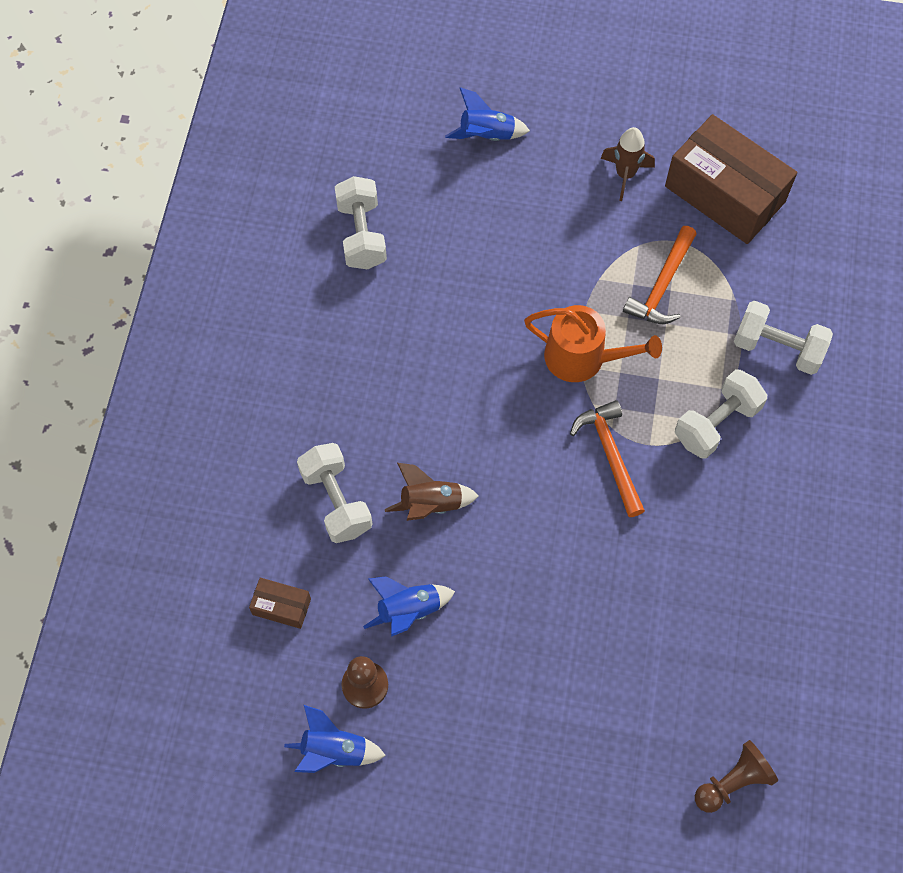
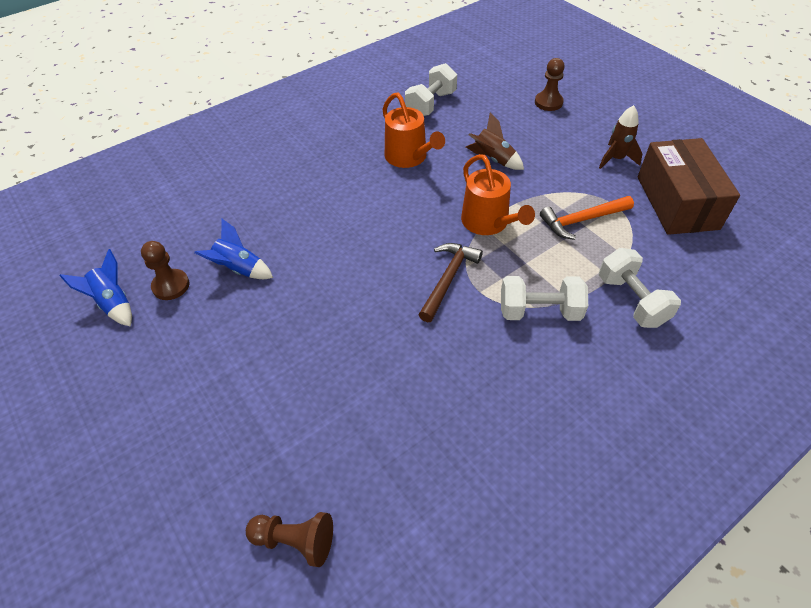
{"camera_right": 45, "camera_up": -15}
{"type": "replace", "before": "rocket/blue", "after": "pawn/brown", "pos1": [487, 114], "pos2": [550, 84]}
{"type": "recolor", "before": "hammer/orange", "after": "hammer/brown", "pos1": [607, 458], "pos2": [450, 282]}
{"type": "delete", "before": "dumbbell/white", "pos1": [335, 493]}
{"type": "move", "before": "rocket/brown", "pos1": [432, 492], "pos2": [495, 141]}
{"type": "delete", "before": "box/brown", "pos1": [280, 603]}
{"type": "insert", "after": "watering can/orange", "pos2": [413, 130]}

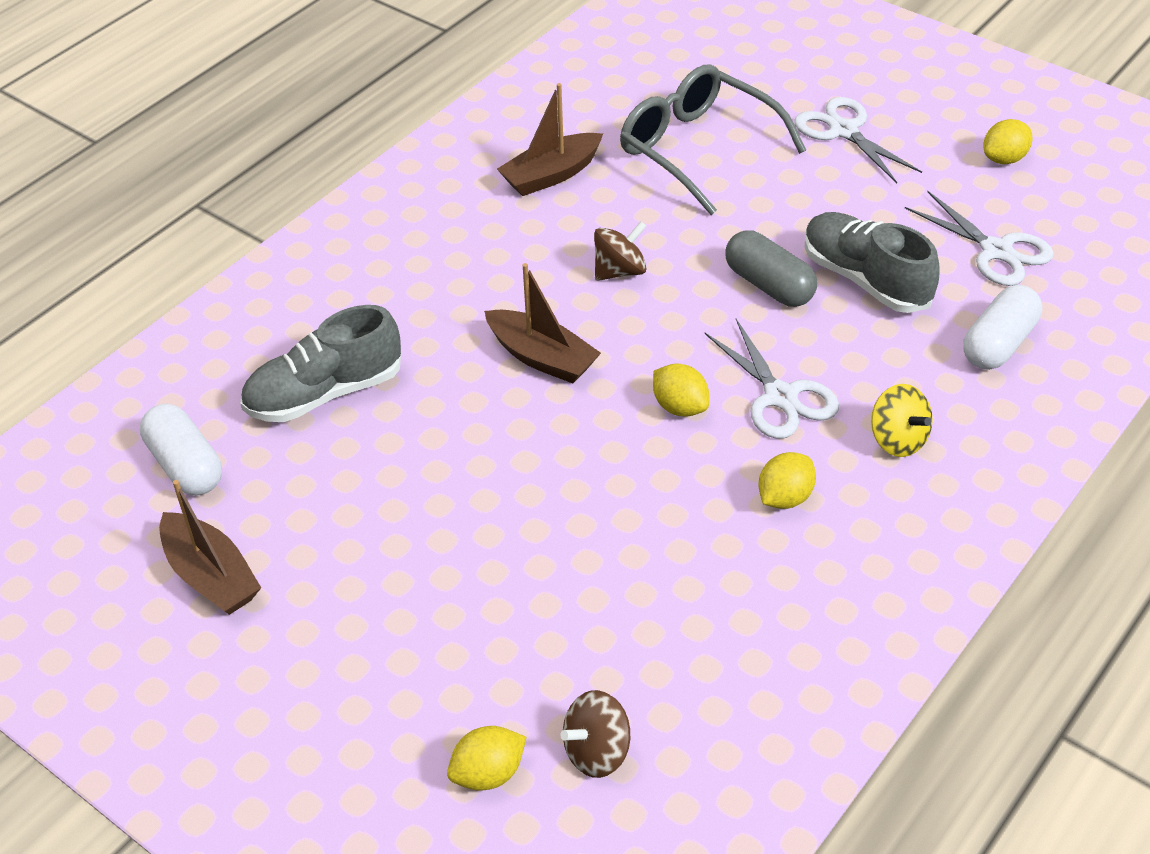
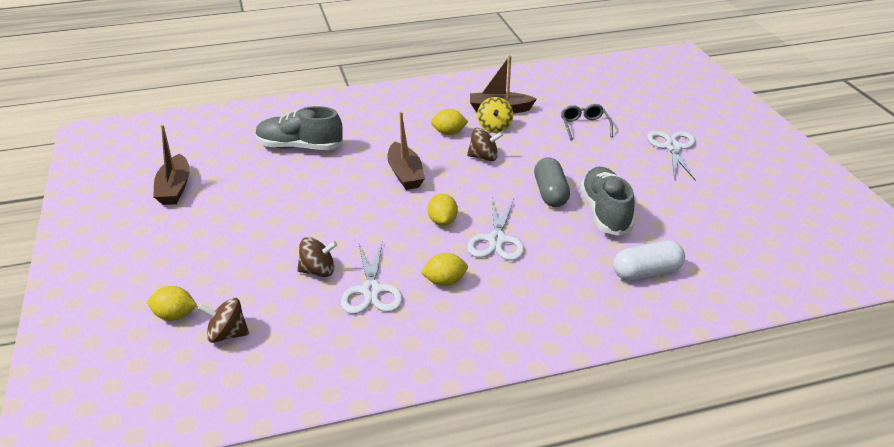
{"camera_right": 35, "camera_up": -10}
{"type": "resize", "before": "glasses/grey", "pos1": [713, 139], "pos2": [587, 122], "scale": 0.52}
{"type": "move", "before": "lemon/yellow", "pos1": [1007, 141], "pos2": [449, 122]}
{"type": "move", "before": "scissors/white", "pos1": [979, 238], "pos2": [372, 277]}
{"type": "move", "before": "spinning top/yellow", "pos1": [902, 420], "pos2": [495, 115]}
{"type": "delete", "before": "capsule/white", "pos1": [181, 450]}
{"type": "insert", "after": "spinning top/brown", "pos2": [317, 257]}

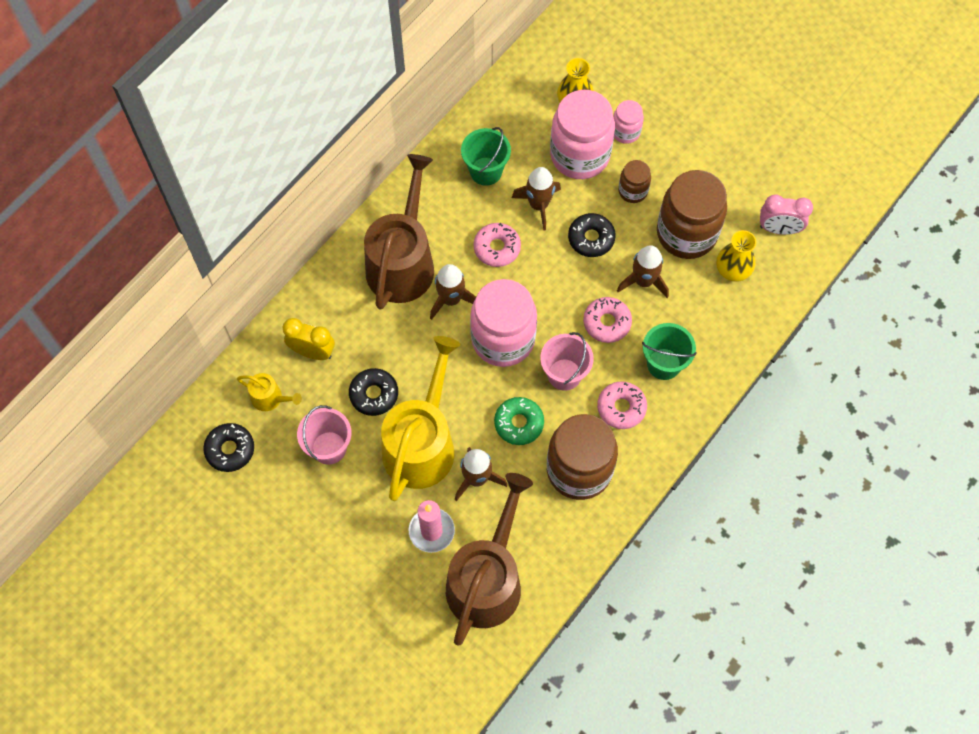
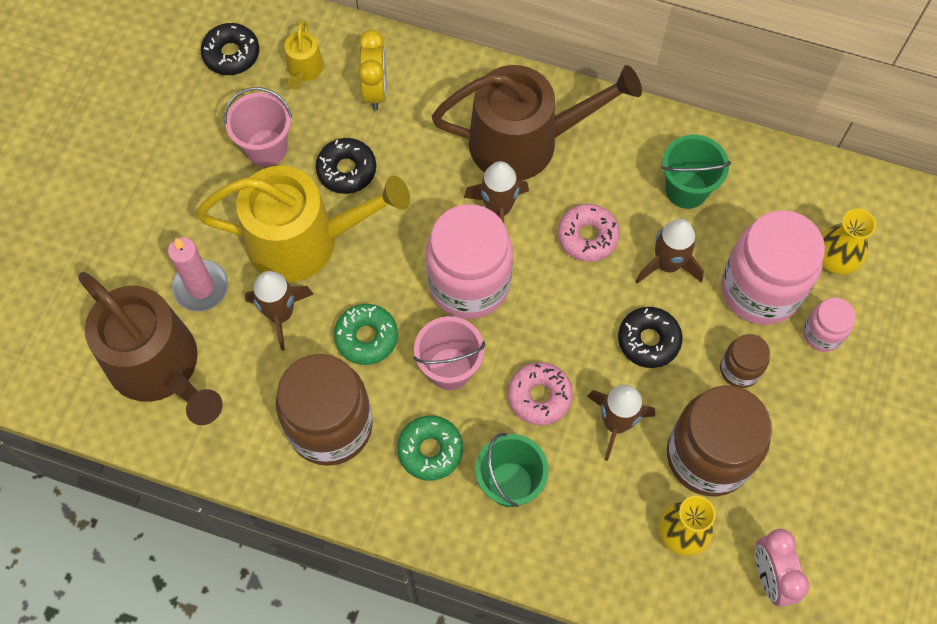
{"camera_right": 70, "camera_up": 0}
{"type": "recolor", "before": "donut/pink", "after": "donut/green", "pos1": [622, 405], "pos2": [430, 448]}
{"type": "rotate", "before": "watering can/brown", "pos1": [489, 559], "pos2": [150, 348], "turn": 45}

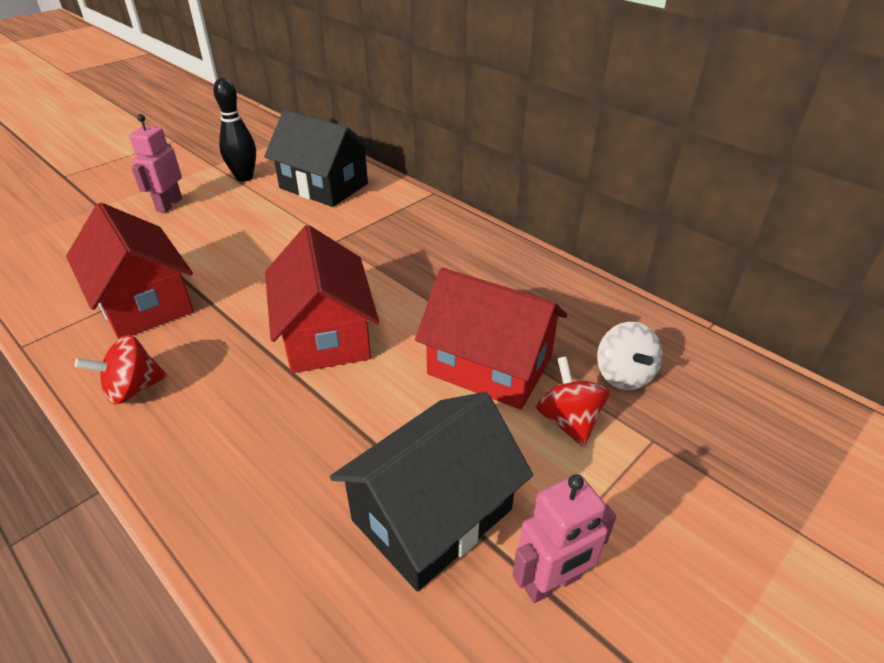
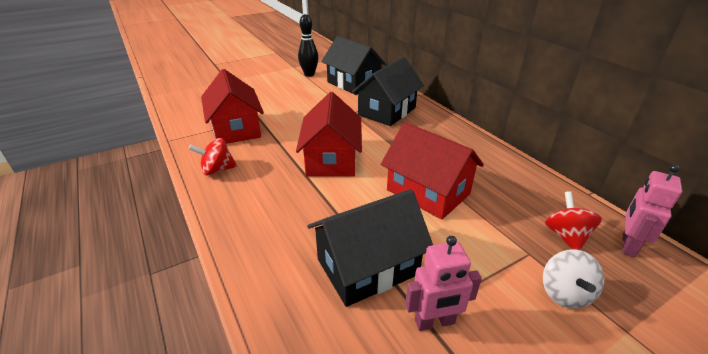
{"camera_right": 15, "camera_up": -5}
{"type": "move", "before": "robot/pink", "pos1": [155, 163], "pos2": [652, 210]}
{"type": "move", "before": "spinning top/white", "pos1": [630, 356], "pos2": [573, 279]}
{"type": "move", "before": "spinning top/red", "pos1": [573, 402], "pos2": [573, 220]}
{"type": "insert", "after": "house/black", "pos2": [388, 91]}

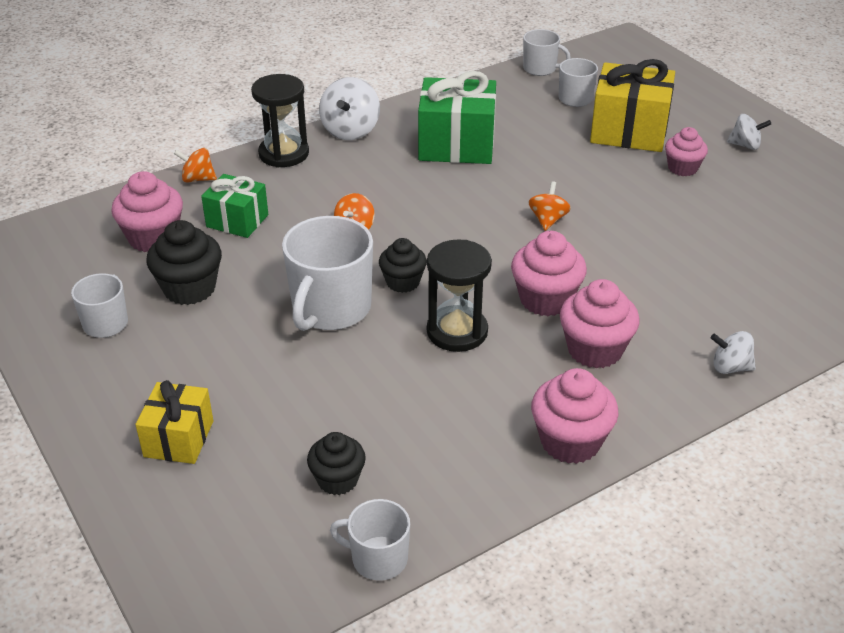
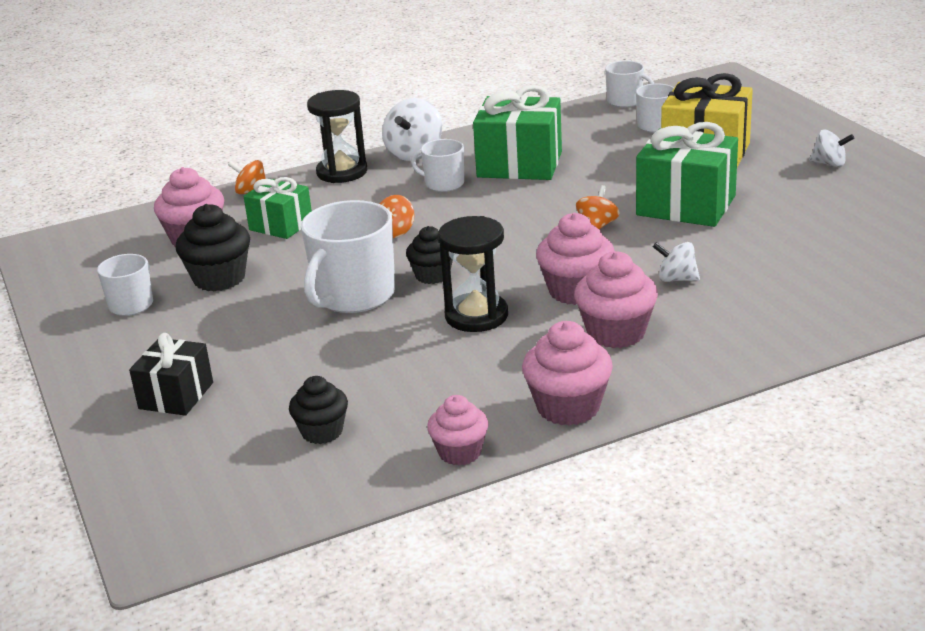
{"camera_right": 10, "camera_up": -10}
{"type": "move", "before": "cupcake/pink", "pos1": [686, 151], "pos2": [457, 430]}
{"type": "move", "before": "spinning top/white", "pos1": [733, 352], "pos2": [676, 262]}
{"type": "recolor", "before": "gift/yellow", "after": "gift/black", "pos1": [174, 422], "pos2": [171, 374]}
{"type": "move", "before": "mug/white", "pos1": [370, 540], "pos2": [437, 165]}
{"type": "insert", "after": "gift/green", "pos2": [687, 174]}

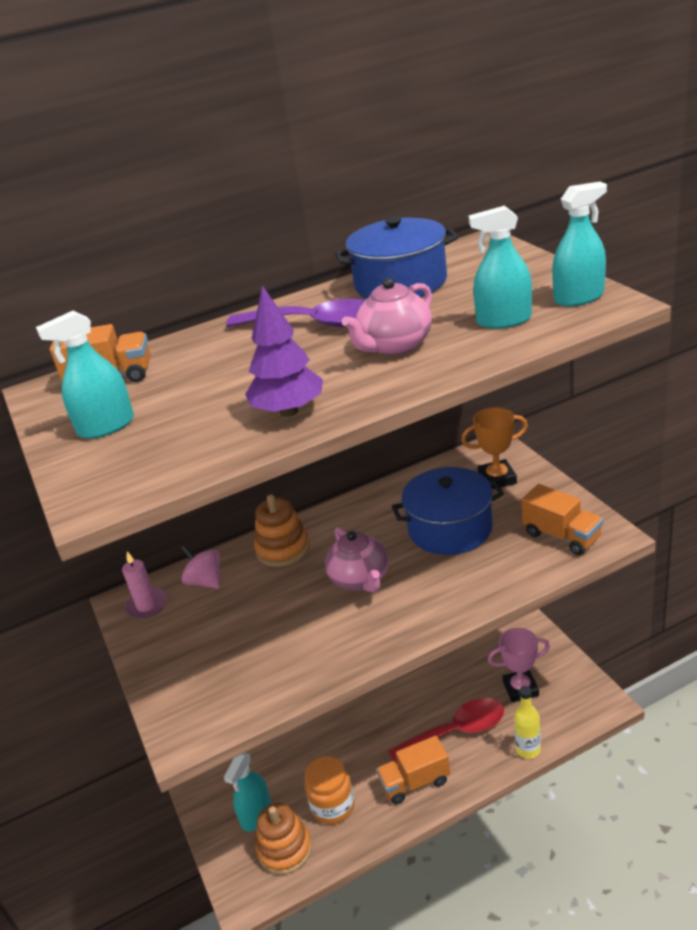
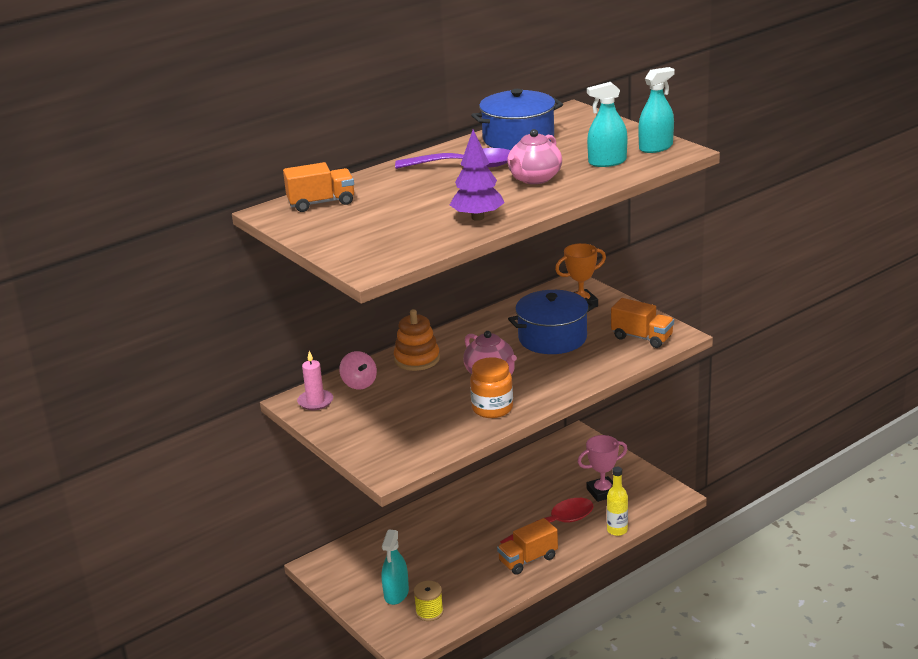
{"camera_right": -15, "camera_up": -5}
{"type": "delete", "before": "spray bottle/turquoise", "pos1": [85, 375]}
{"type": "rotate", "before": "spinning top/pink", "pos1": [200, 567], "pos2": [358, 370], "turn": -150}
{"type": "move", "before": "jar/orange", "pos1": [330, 790], "pos2": [491, 387]}
{"type": "replace", "before": "stacking toy/orange", "after": "spool/yellow", "pos1": [284, 839], "pos2": [429, 601]}

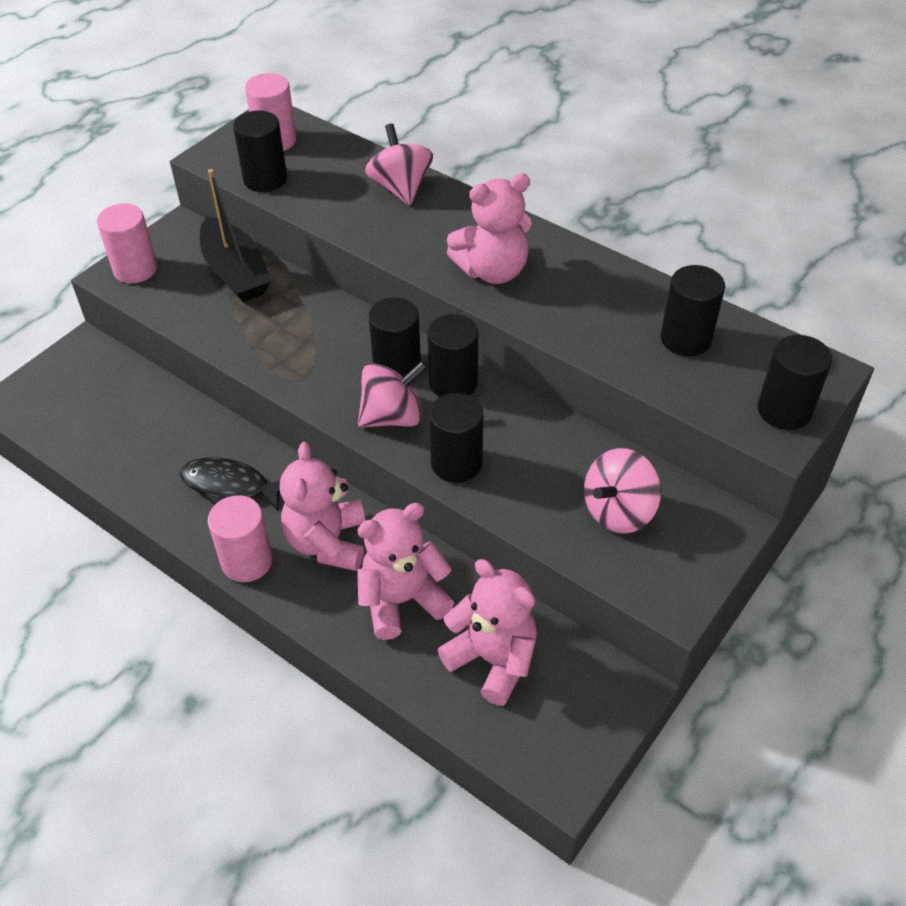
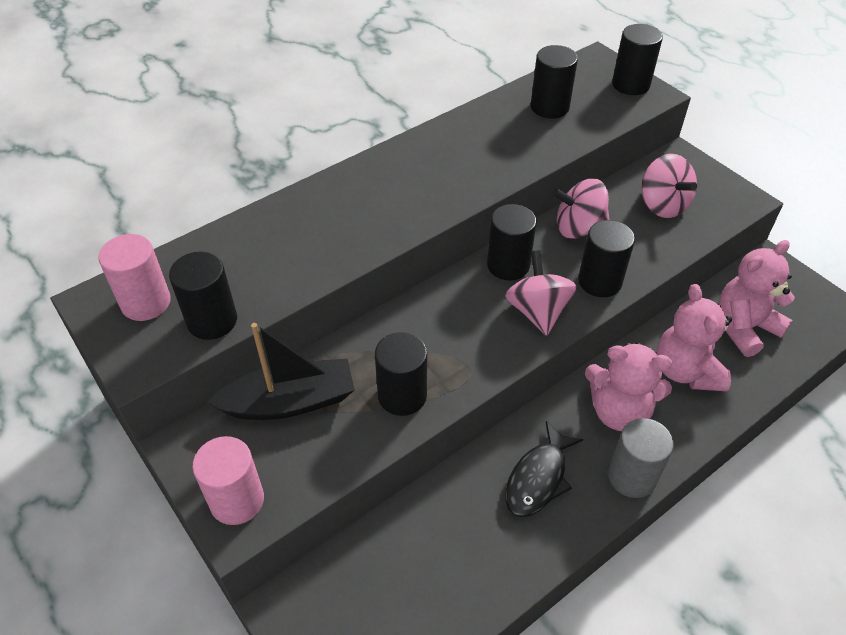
{"camera_right": -75, "camera_up": 0}
{"type": "move", "before": "spinning top/pink", "pos1": [399, 164], "pos2": [580, 209]}
{"type": "delete", "before": "teddy bear/pink", "pos1": [489, 229]}
{"type": "move", "before": "cylinder/black", "pos1": [394, 337], "pos2": [401, 374]}
{"type": "recolor", "before": "cylinder/pink", "after": "cylinder/grey", "pos1": [240, 538], "pos2": [641, 458]}

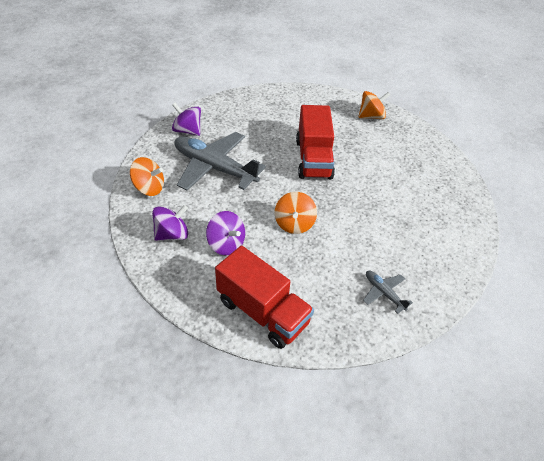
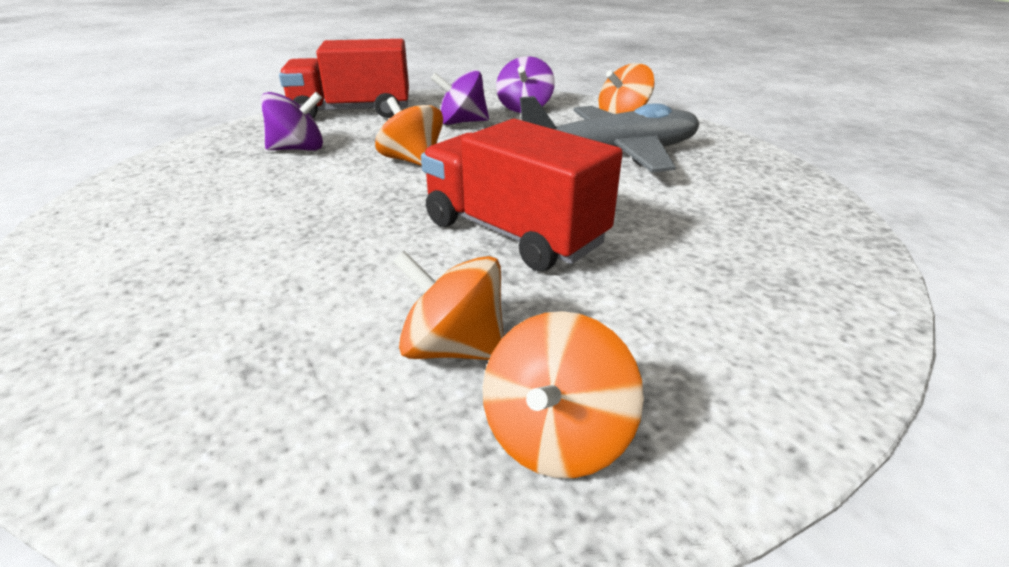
{"camera_right": 135, "camera_up": -15}
{"type": "move", "before": "spinning top/purple", "pos1": [186, 119], "pos2": [292, 121]}
{"type": "delete", "before": "plane/grey", "pos1": [388, 292]}
{"type": "insert", "after": "spinning top/orange", "pos2": [448, 305]}

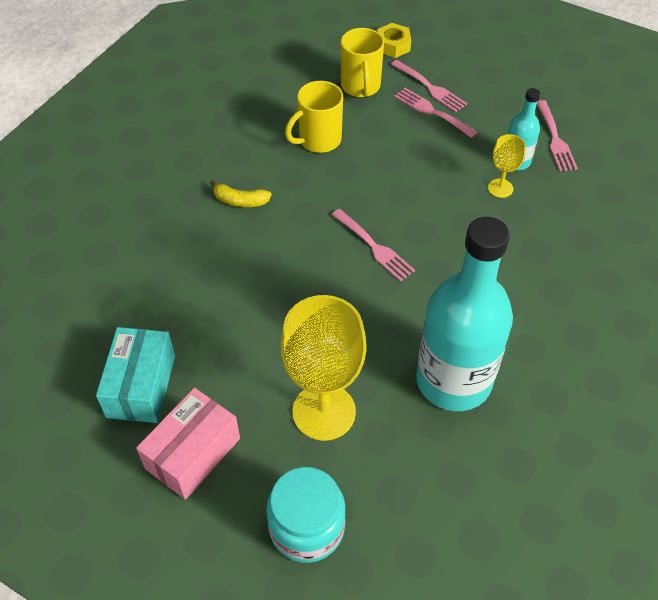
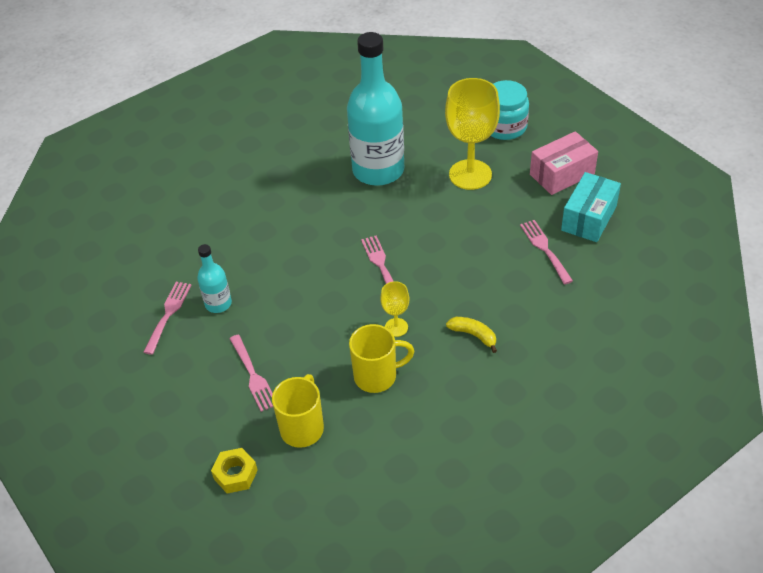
{"camera_right": -155, "camera_up": -5}
{"type": "move", "before": "fork/pink", "pos1": [429, 86], "pos2": [546, 252]}
{"type": "move", "before": "goblet/yellow", "pos1": [507, 166], "pos2": [394, 309]}

